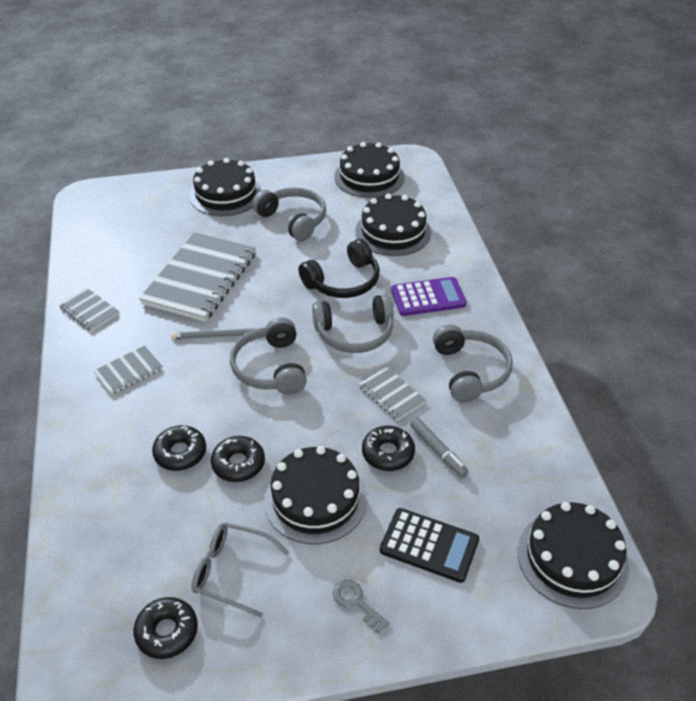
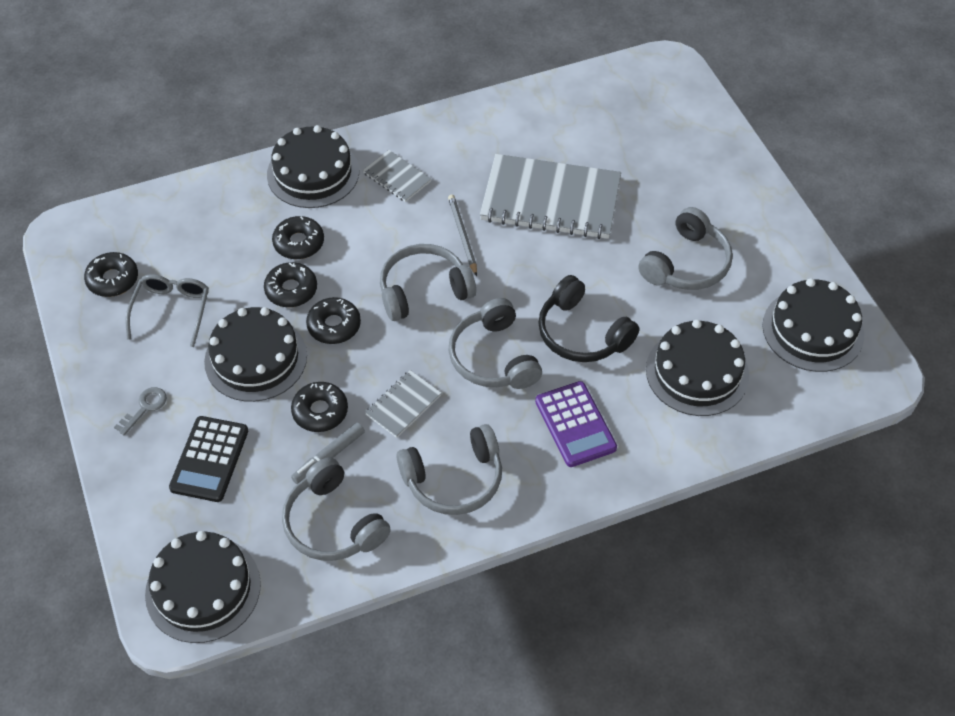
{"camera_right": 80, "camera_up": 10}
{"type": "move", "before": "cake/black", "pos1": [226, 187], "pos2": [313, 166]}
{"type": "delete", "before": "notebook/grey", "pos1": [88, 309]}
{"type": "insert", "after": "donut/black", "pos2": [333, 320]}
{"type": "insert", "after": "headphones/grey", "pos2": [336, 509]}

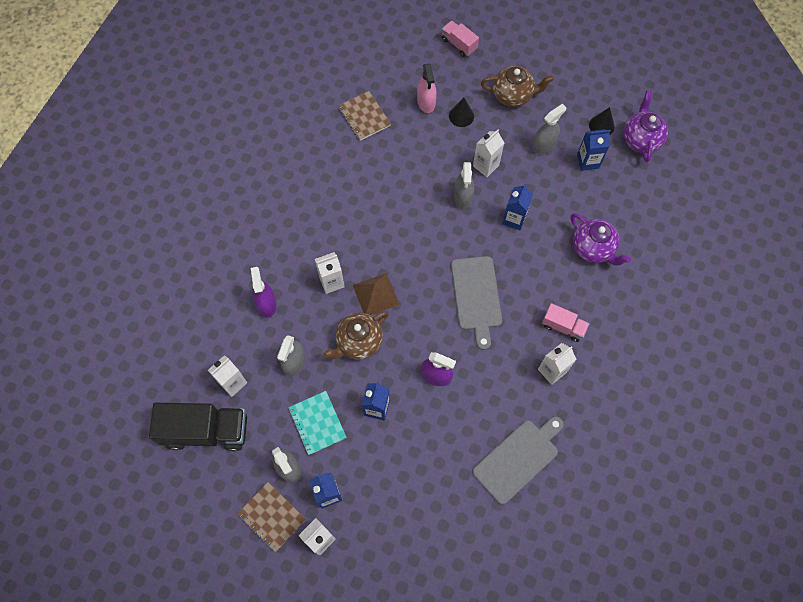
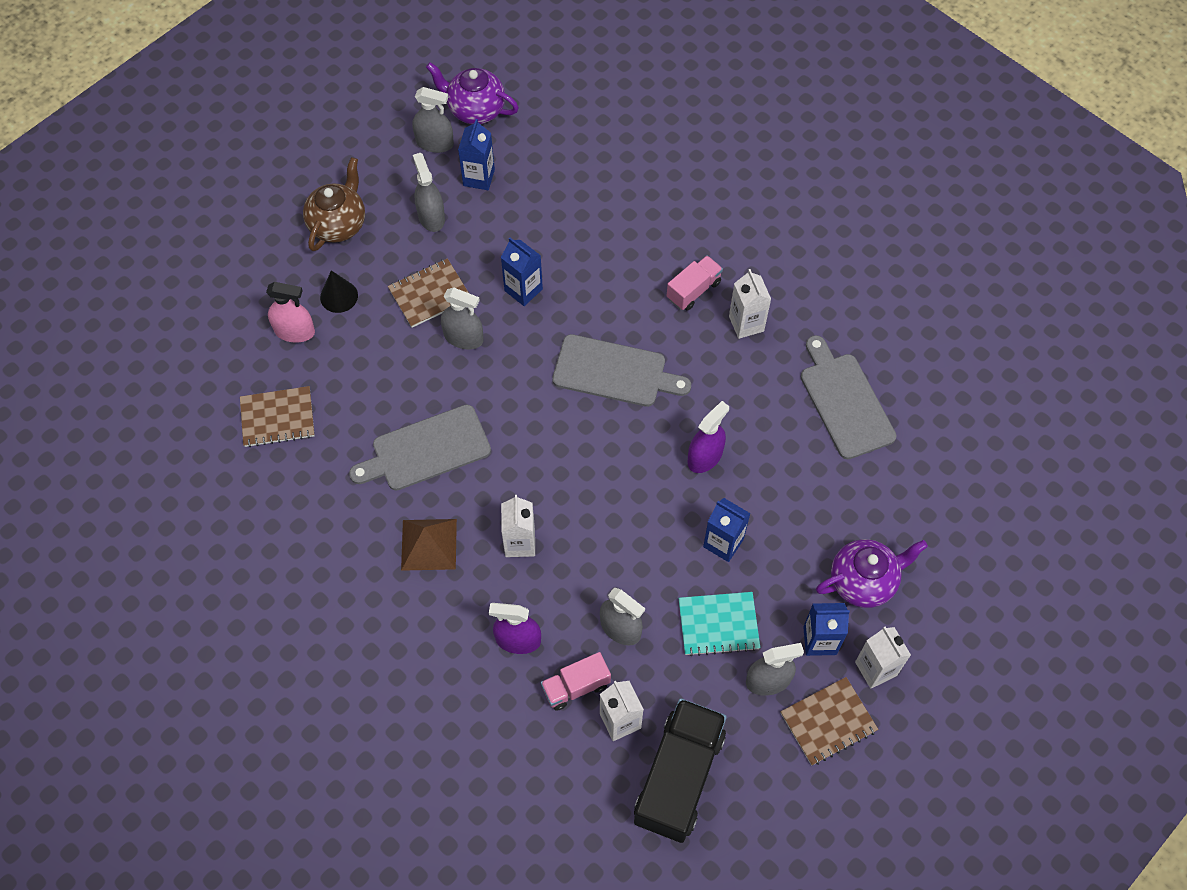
{"camera_right": -70, "camera_up": -5}
{"type": "move", "before": "truck/pink", "pos1": [460, 38], "pos2": [576, 681]}
{"type": "replace", "before": "cone/black", "after": "spray bottle/grey", "pos1": [602, 121], "pos2": [433, 120]}
{"type": "replace", "before": "carton/white", "after": "notebook/brown", "pos1": [488, 153], "pos2": [428, 293]}
{"type": "move", "before": "teapot/purple", "pos1": [600, 239], "pos2": [872, 573]}
{"type": "move", "before": "pyramid/brown", "pos1": [376, 294], "pos2": [429, 545]}
{"type": "delete", "before": "teapot/brown", "pos1": [356, 335]}
{"type": "insert", "after": "cutting board/grey", "pos2": [420, 448]}

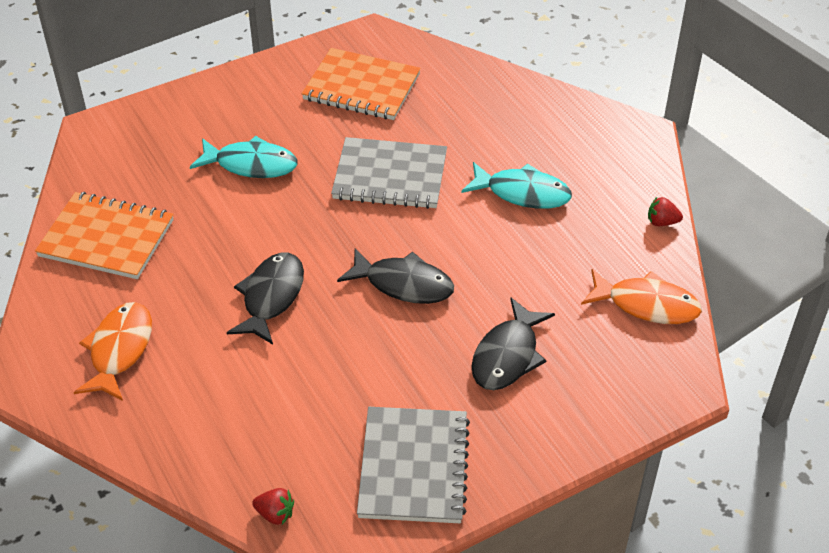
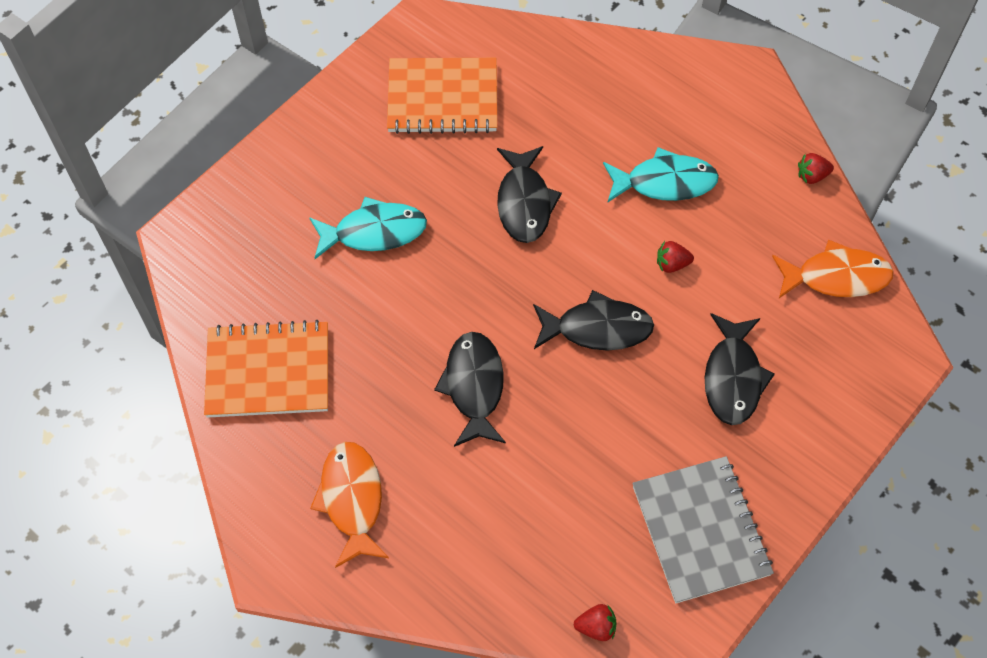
{"camera_right": -20, "camera_up": 15}
{"type": "replace", "before": "notebook/grey", "after": "fish/black", "pos1": [389, 173], "pos2": [529, 194]}
{"type": "insert", "after": "strawberry/red", "pos2": [675, 257]}

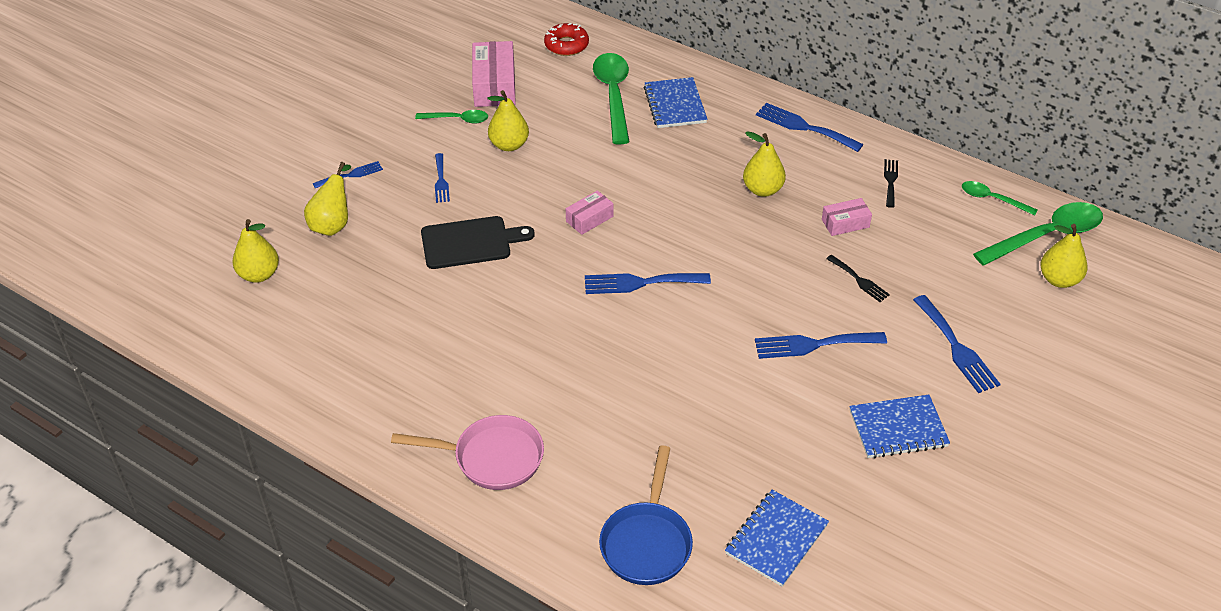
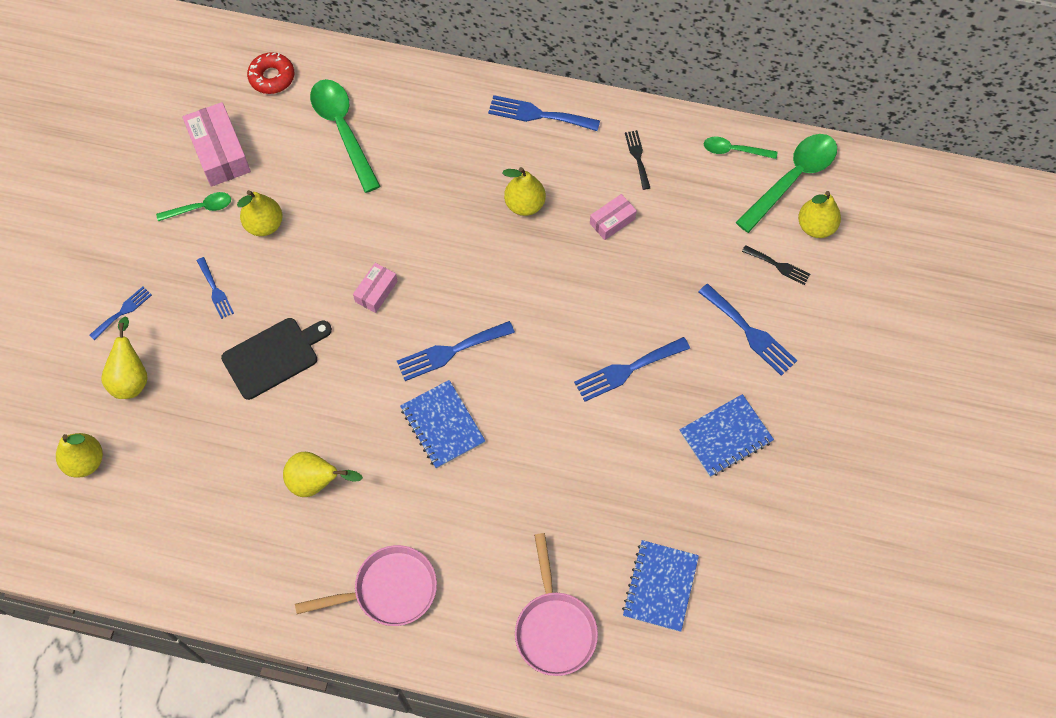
{"camera_right": -20, "camera_up": 20}
{"type": "move", "before": "notebook/blue", "pos1": [675, 102], "pos2": [442, 424]}
{"type": "move", "before": "fork/black", "pos1": [858, 278], "pos2": [776, 265]}
{"type": "recolor", "before": "pan/blue", "after": "pan/pink", "pos1": [646, 515], "pos2": [556, 604]}
{"type": "insert", "after": "pear/yellow", "pos2": [323, 474]}

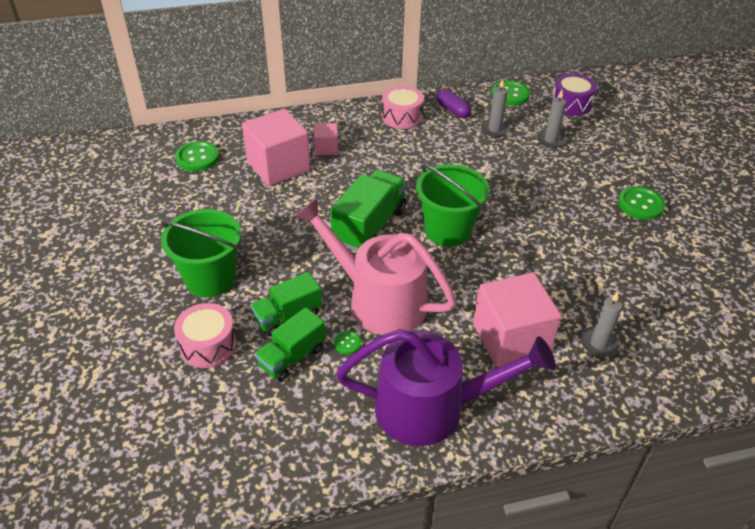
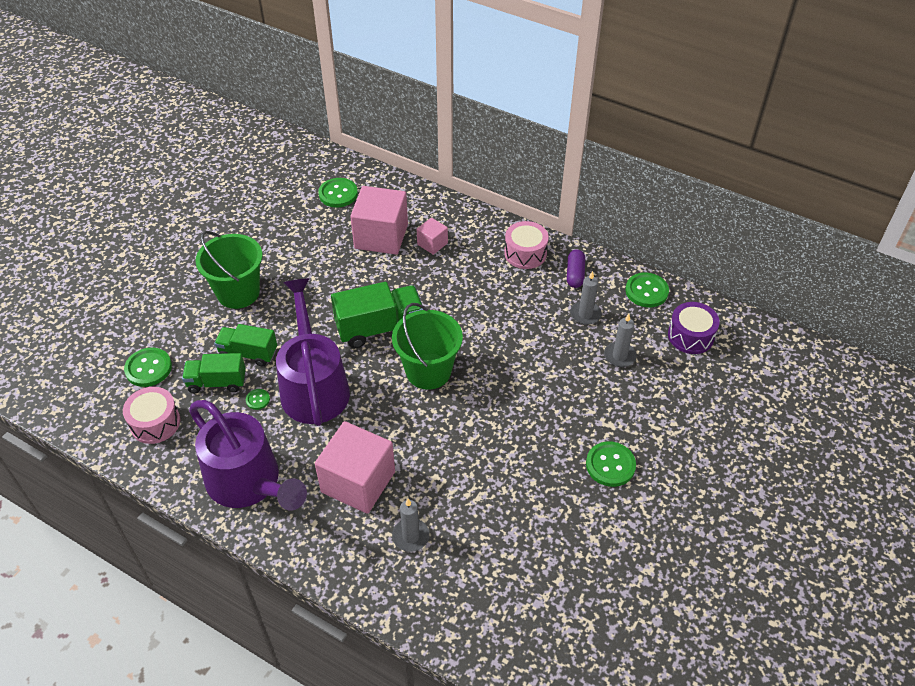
{"camera_right": 45, "camera_up": 5}
{"type": "recolor", "before": "watering can/pink", "after": "watering can/purple", "pos1": [375, 266], "pos2": [313, 352]}
{"type": "move", "before": "drum/pink", "pos1": [205, 335], "pos2": [151, 415]}
{"type": "insert", "after": "button/green", "pos2": [148, 367]}

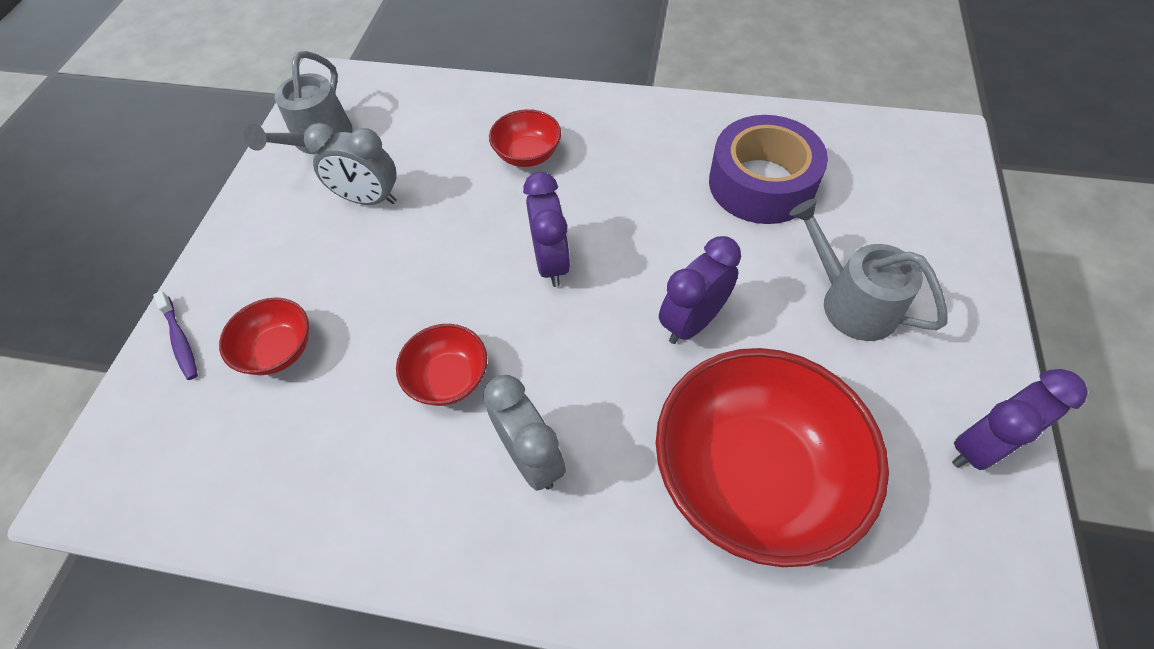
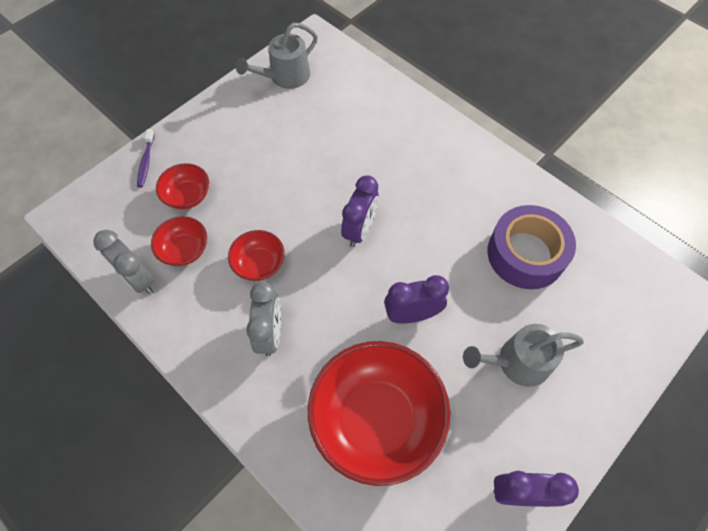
{"camera_right": 30, "camera_up": 5}
{"type": "move", "before": "bowl/red", "pos1": [525, 138], "pos2": [179, 241]}
{"type": "move", "before": "clock/grey", "pos1": [350, 164], "pos2": [123, 262]}
{"type": "rotate", "before": "watering can/grey", "pos1": [868, 269], "pos2": [523, 355], "turn": -90}

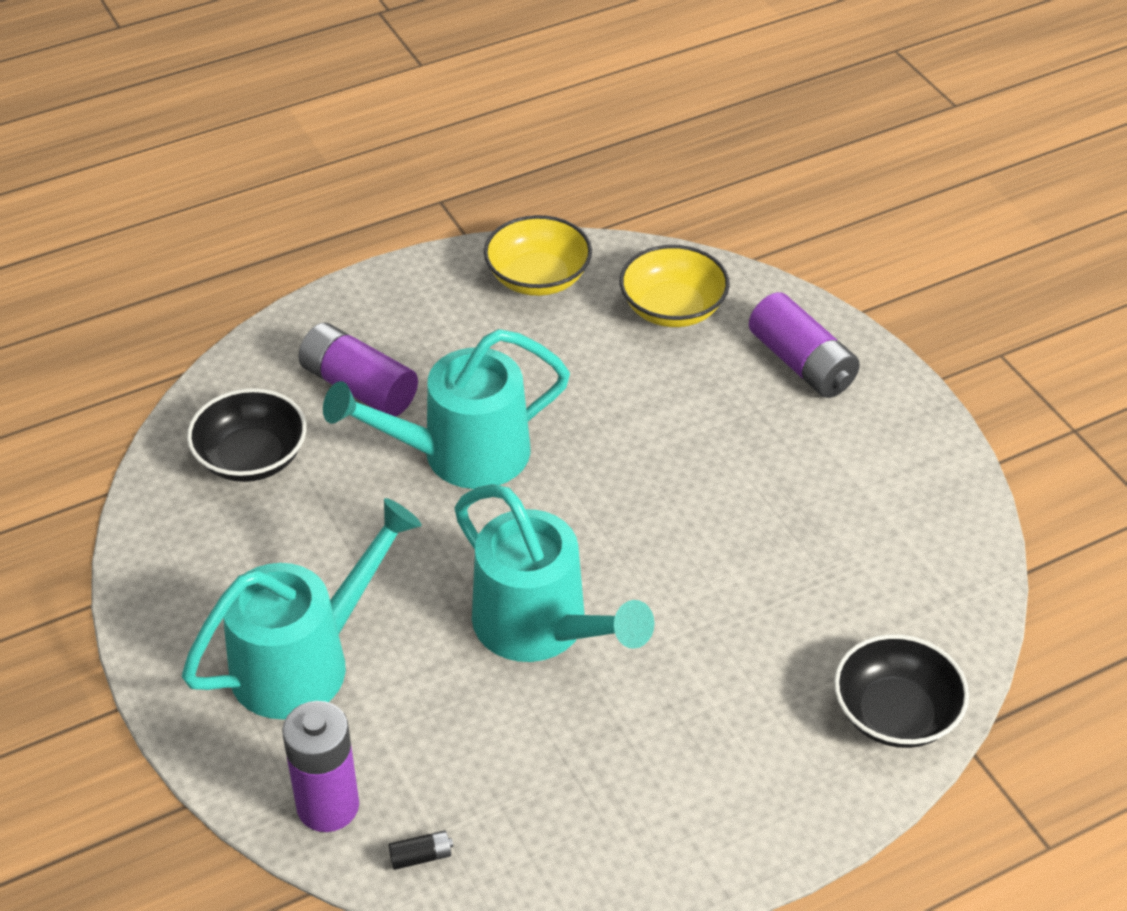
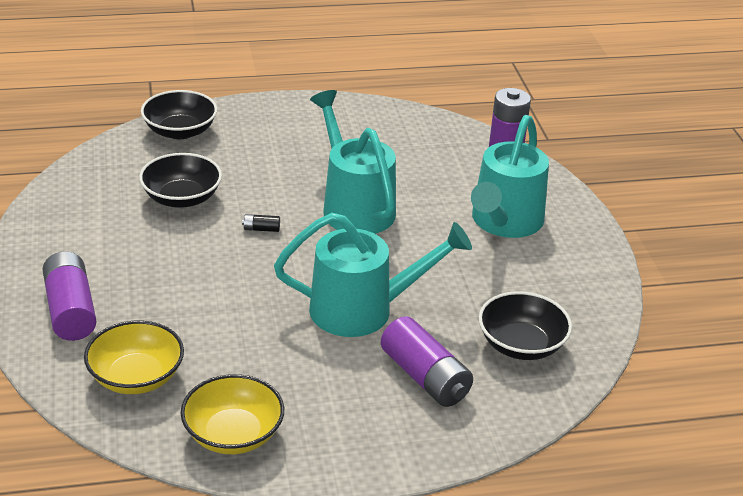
{"camera_right": -165, "camera_up": -10}
{"type": "rotate", "before": "watering can/turquoise", "pos1": [302, 608], "pos2": [510, 176], "turn": -45}
{"type": "move", "before": "battery/black", "pos1": [420, 850], "pos2": [261, 223]}
{"type": "insert", "after": "bowl/black", "pos2": [180, 180]}

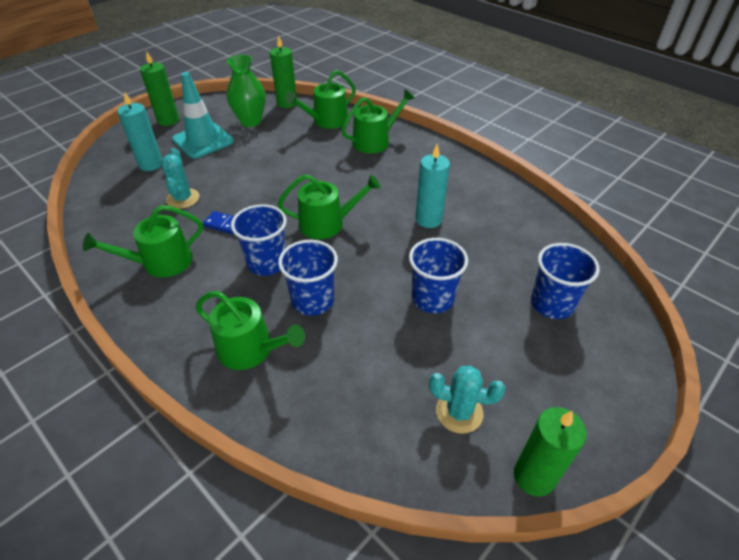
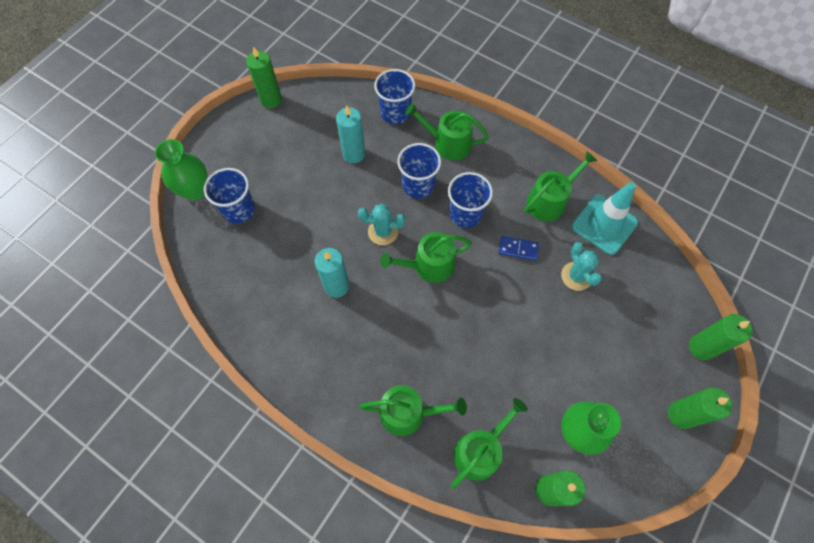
{"camera_right": 170, "camera_up": 20}
{"type": "move", "before": "traffic cone/turquoise", "pos1": [203, 115], "pos2": [605, 218]}
{"type": "rotate", "before": "watering can/green", "pos1": [378, 121], "pos2": [413, 410], "turn": -135}
{"type": "move", "before": "candle/turquoise", "pos1": [139, 131], "pos2": [350, 134]}
{"type": "move", "before": "cup/blue", "pos1": [438, 275], "pos2": [394, 96]}
{"type": "move", "before": "cactus/turquoise", "pos1": [467, 399], "pos2": [381, 224]}
{"type": "insert", "after": "vase/green", "pos2": [181, 170]}
{"type": "insert", "after": "candle/green", "pos2": [721, 337]}

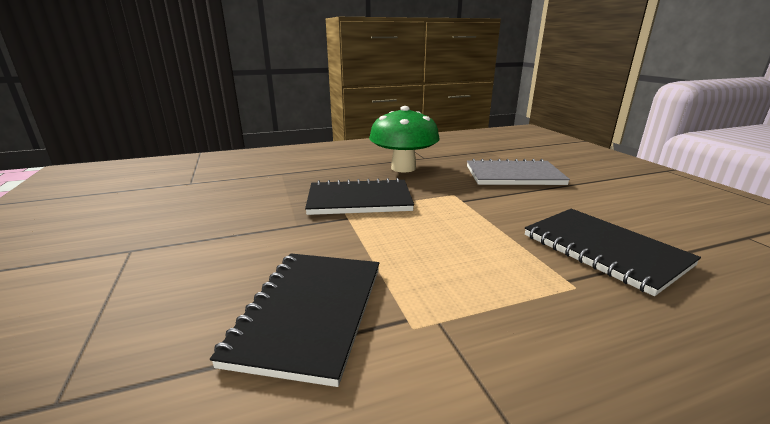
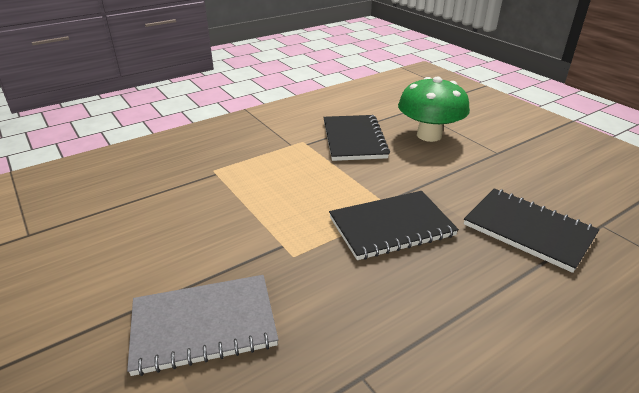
{"camera_right": 165, "camera_up": 10}
{"type": "move", "before": "mushroom/green", "pos1": [404, 139], "pos2": [434, 109]}
{"type": "move", "before": "notebook/black", "pos1": [613, 252], "pos2": [532, 230]}

